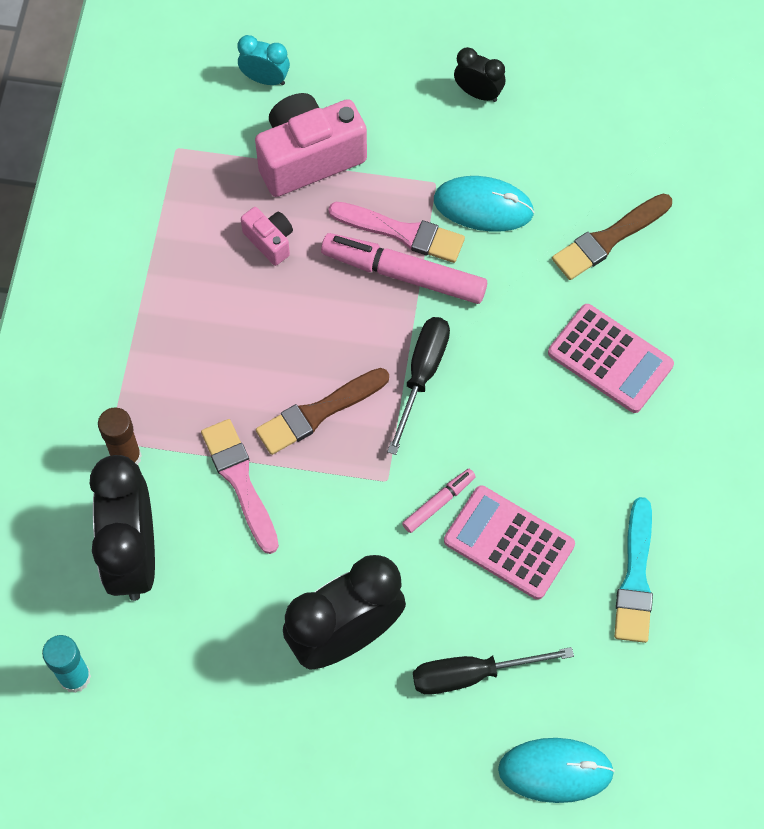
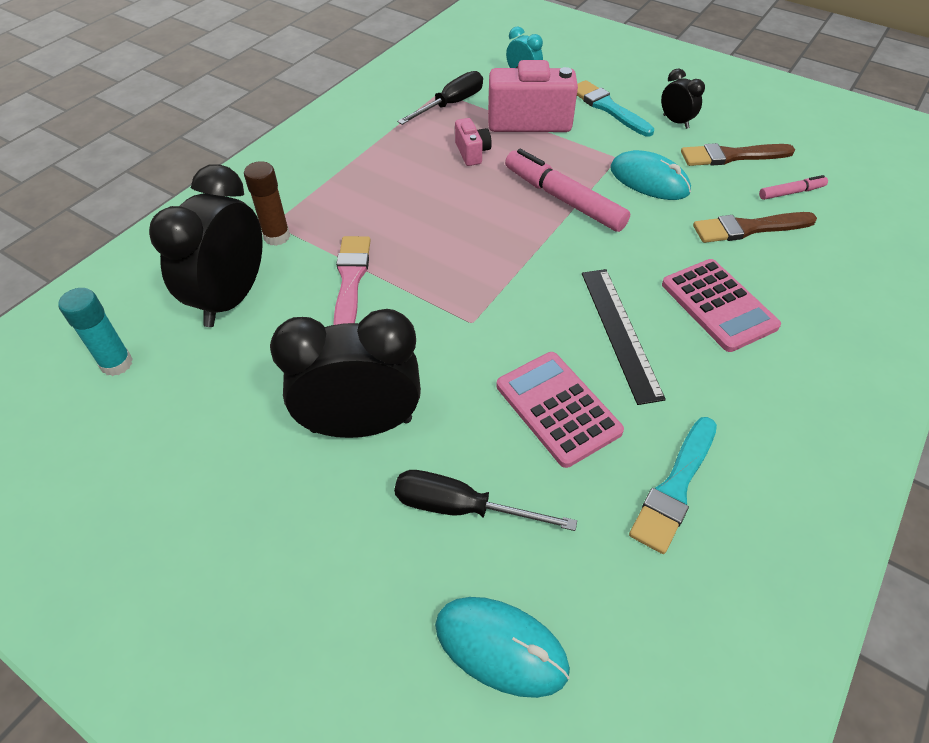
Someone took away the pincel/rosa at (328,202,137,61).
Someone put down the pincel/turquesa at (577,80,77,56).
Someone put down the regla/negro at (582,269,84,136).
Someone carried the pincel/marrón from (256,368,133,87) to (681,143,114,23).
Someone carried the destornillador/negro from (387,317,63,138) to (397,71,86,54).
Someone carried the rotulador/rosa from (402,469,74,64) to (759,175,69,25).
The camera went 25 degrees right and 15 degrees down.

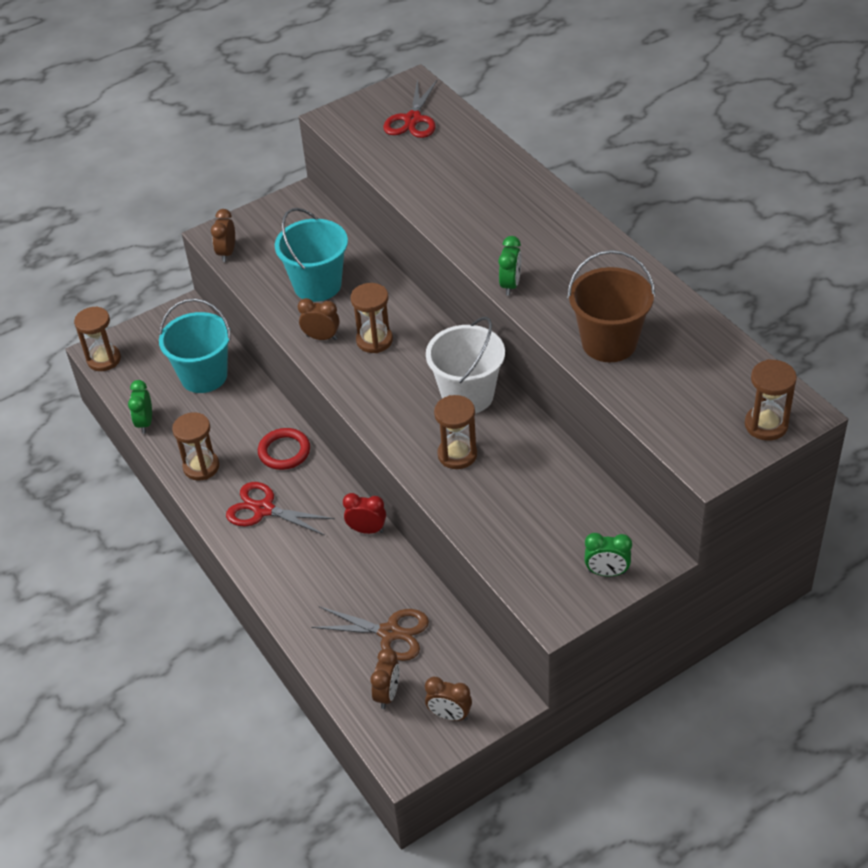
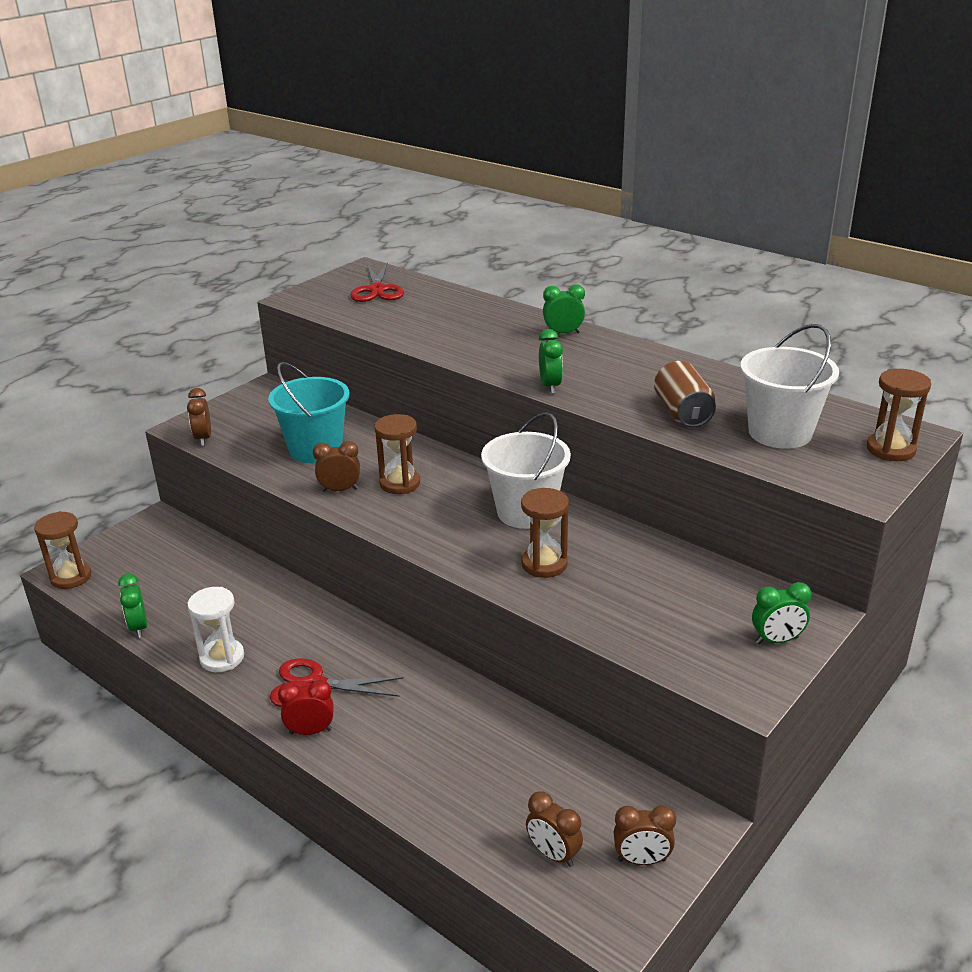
Someone took away the balde/turquesa at (159,298,72,95).
Someone took away the anillo/rojo at (258,428,52,42).
Someone took away the tijeras/marrón at (311,606,118,55).
Someone put down the despertador/verde at (543,285,42,48).
Someone put down the balde/blanco at (740,324,99,125).
Someone carried the despertador/rojo from (343,493,43,41) to (278,680,55,55).
Someone swapped the balde/marrón at (567,250,88,112) for the lata/marrón at (654,361,62,67).
Someone repainted the reloj de arena/marrón at (172,412,48,69), which became the reloj de arena/blanco at (187,587,57,85).
Someone rotated the despertador/marrón at (371,648,29,61) by 135 degrees clockwise.
The camera went 20 degrees left and 15 degrees down.

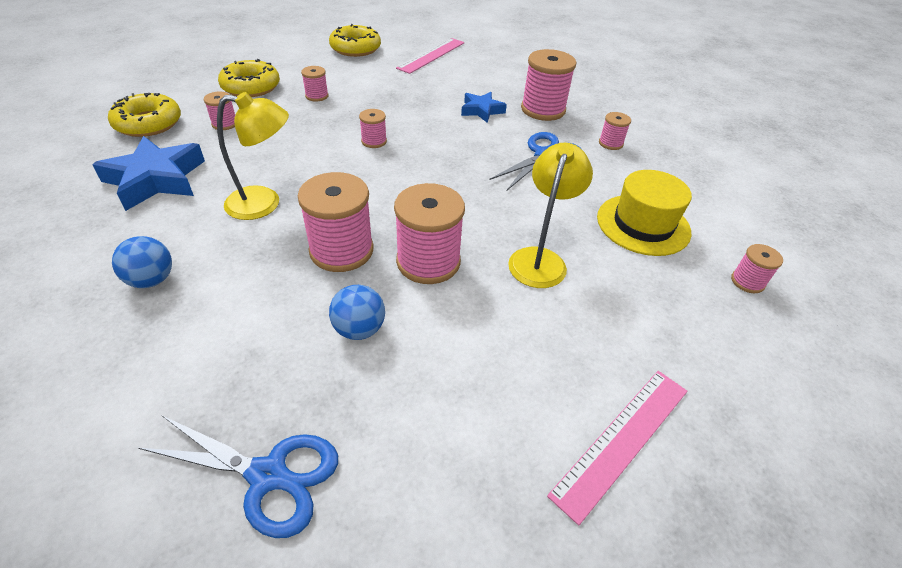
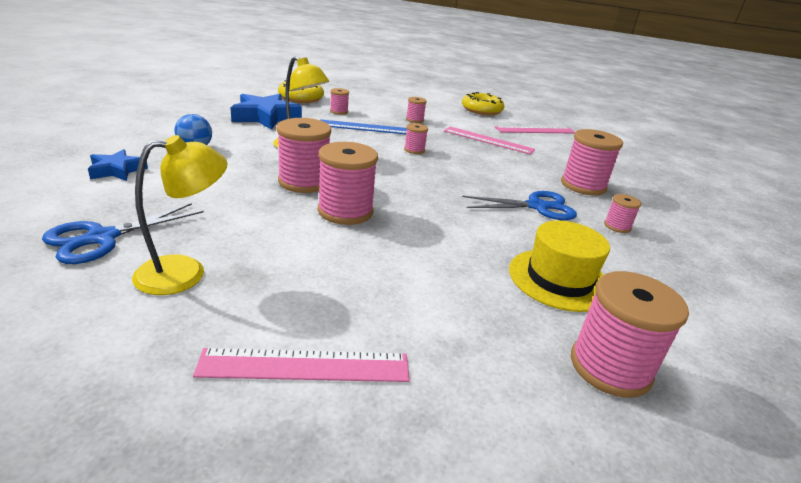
Someone took away the rosquilla/amarillo at (218,59,62,38).
Someone took away the pelota/azul at (329,285,56,55).
Someone put down the regla/azul at (320,119,87,15).
Someone put down the regla/rosa at (444,127,91,28).
Someone carried the estrella/azul from (461,92,46,31) to (88,149,60,32).
Someone carried the lámpara/amarillo from (508,143,85,145) to (132,135,96,160).
Someone rotated the tijeras/azul at (138,416,200,122) by 75 degrees clockwise.
Someone scaled the carrete/rosa at (731,244,52,49) by 1.97.
The camera went 40 degrees right and 15 degrees down.

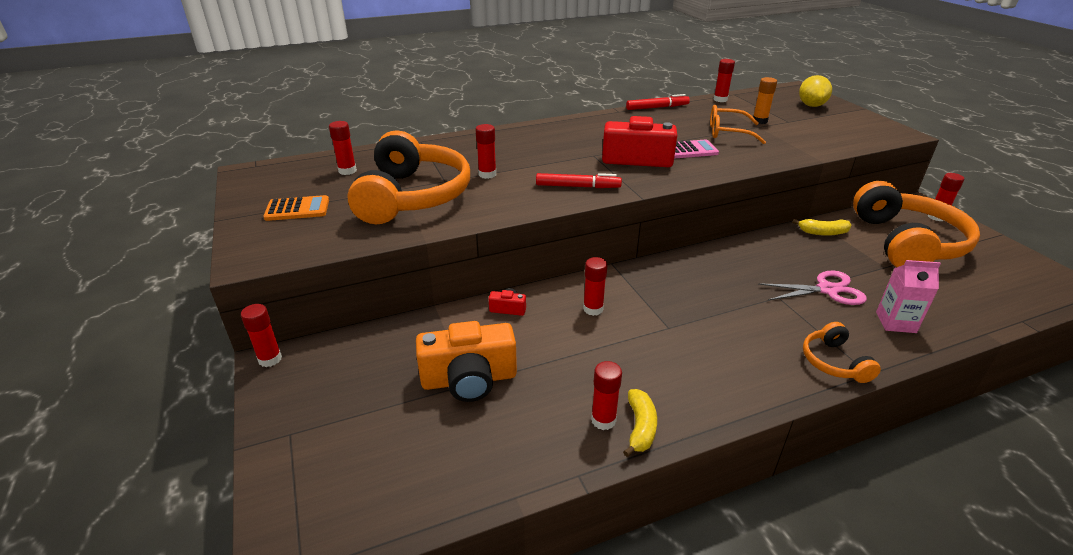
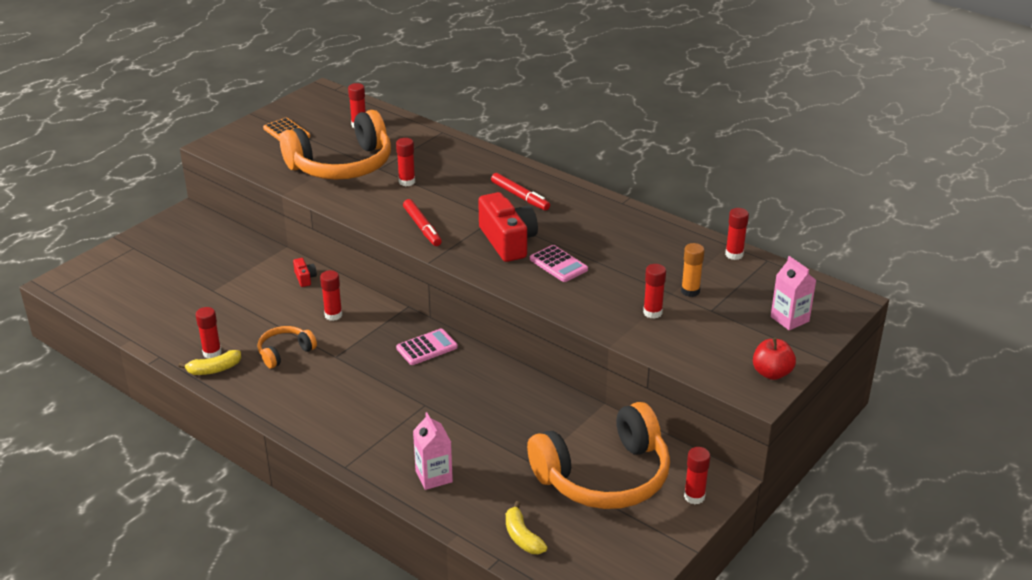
Someone took away the cámara/naranja at (416,321,101,81).
Someone took away the gafas/naranja at (710,105,56,39).
Someone took away the tijeras/rosa at (759,271,108,34).
Someone put down the calculadora/rosa at (396,328,62,37).
Someone put down the manzana/rojo at (753,338,43,42).
Someone carried the barra de pegamento/rojo from (241,304,41,63) to (643,264,23,55).
Someone carried the rotulador/rojo from (626,94,64,16) to (491,173,59,38).
Someone carried the plátano/amarillo from (792,219,59,17) to (506,501,42,53).
Someone carried the auriculares/naranja from (803,322,78,61) to (258,326,59,43).
Someone swapped the limón/amarillo at (799,75,33,32) for the cartón de leche/rosa at (771,256,45,74).
The camera went 60 degrees right and 0 degrees up.

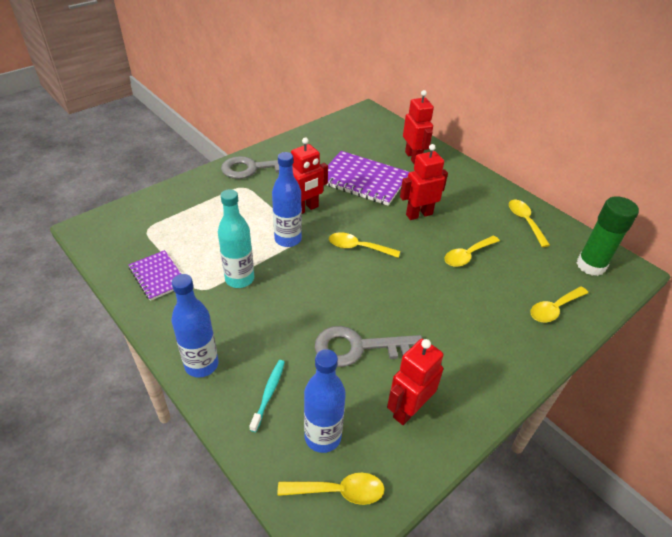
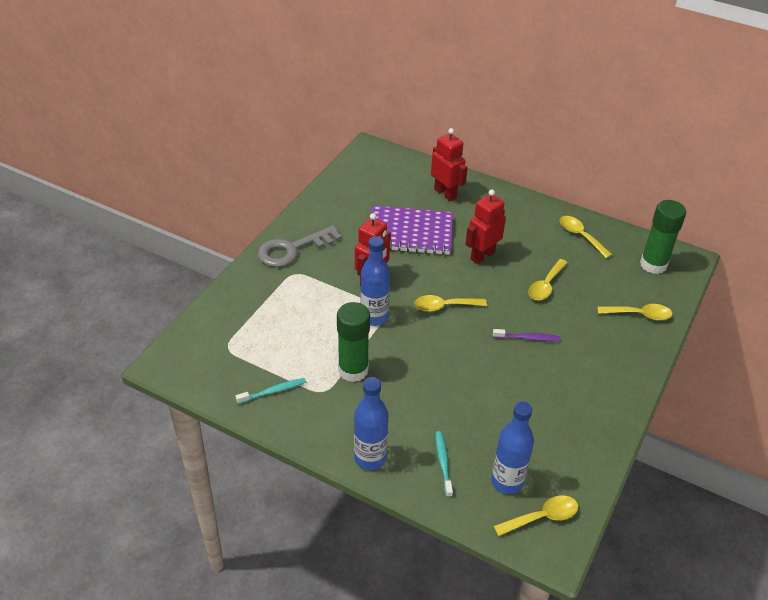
Someone took away the llave/gris at (315,326,107,41).
Someone took away the robot/rojo at (387,339,57,86).
Someone put down the cepillo de dientes/morado at (493,329,67,12).
Someone swapped the cuaderno/morado at (128,250,53,51) for the cepillo de dientes/turquesa at (236,378,70,26).
Someone swapped the botella/turquesa at (218,189,36,99) for the barra de pegamento/verde at (337,302,33,80).
Someone rotated the cuchara/amarillo at (530,286,58,36) by 120 degrees counterclockwise.
The camera went 20 degrees left and 0 degrees up.

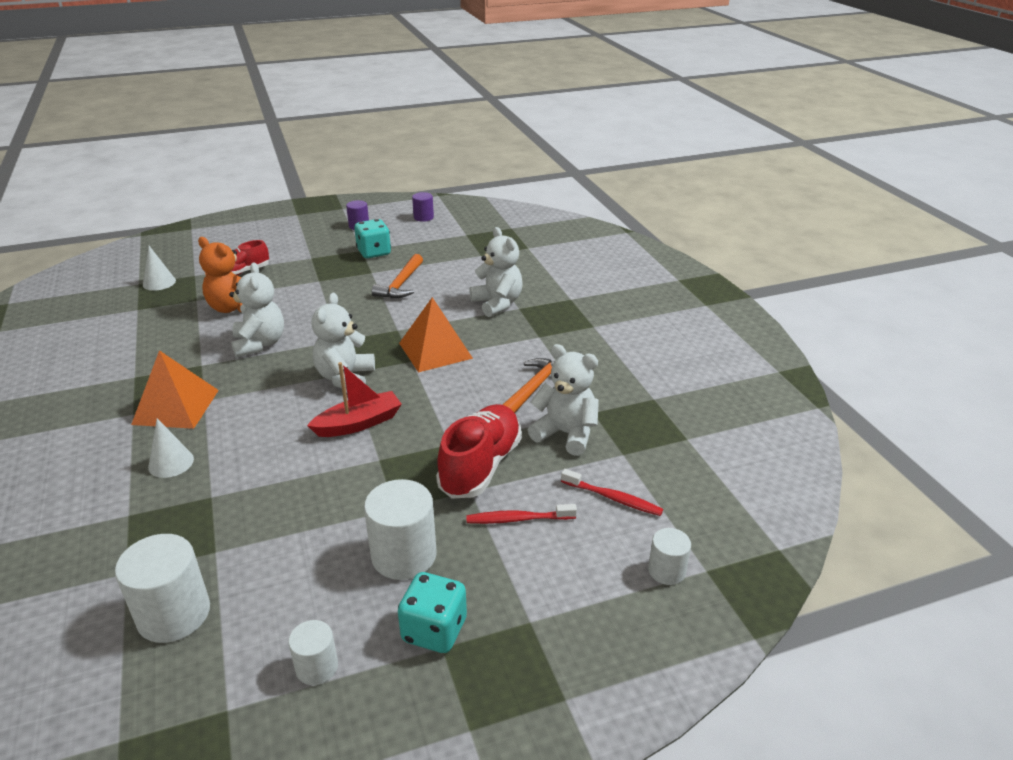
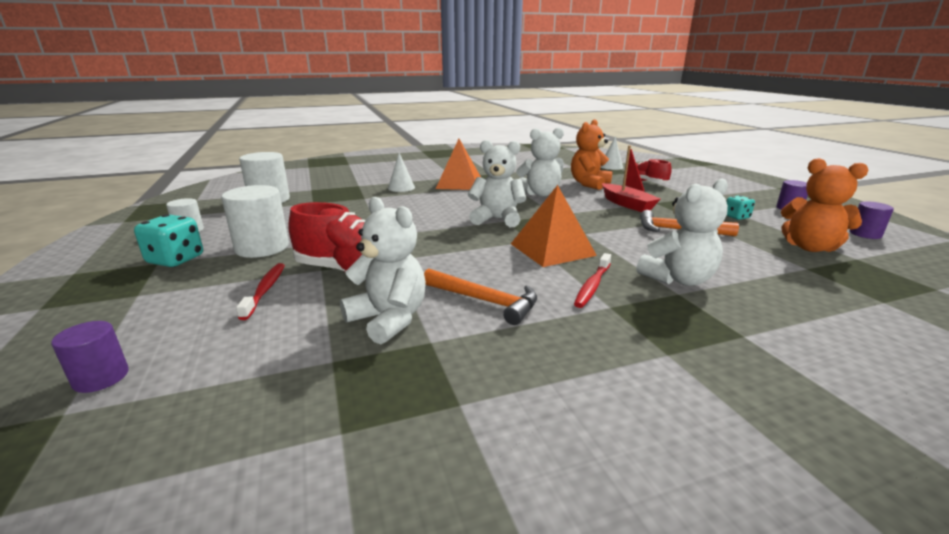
Someone put down the osito/naranja at (781,158,87,94).
Someone carried the barco/rojo from (307,362,95,75) to (602,145,59,67).
Someone carried the cepillo de dientes/rojo from (561,469,102,47) to (574,253,37,55).
Someone repainted the cilindro/blanco at (648,528,43,57), which became the cilindro/morado at (51,321,78,72).
Someone rotated the osito/blanco at (528,344,71,112) by 75 degrees counterclockwise.
Someone scaled the dado/turquesa at (354,219,37,39) by 0.60.
The camera went 90 degrees right and 10 degrees down.

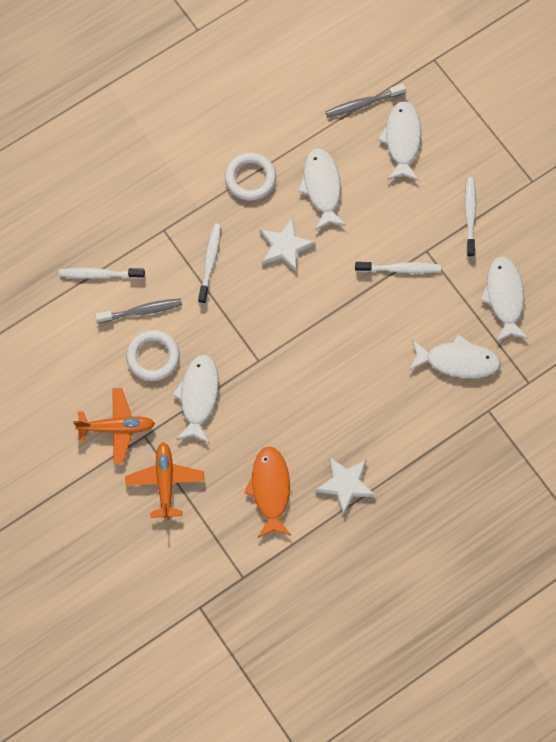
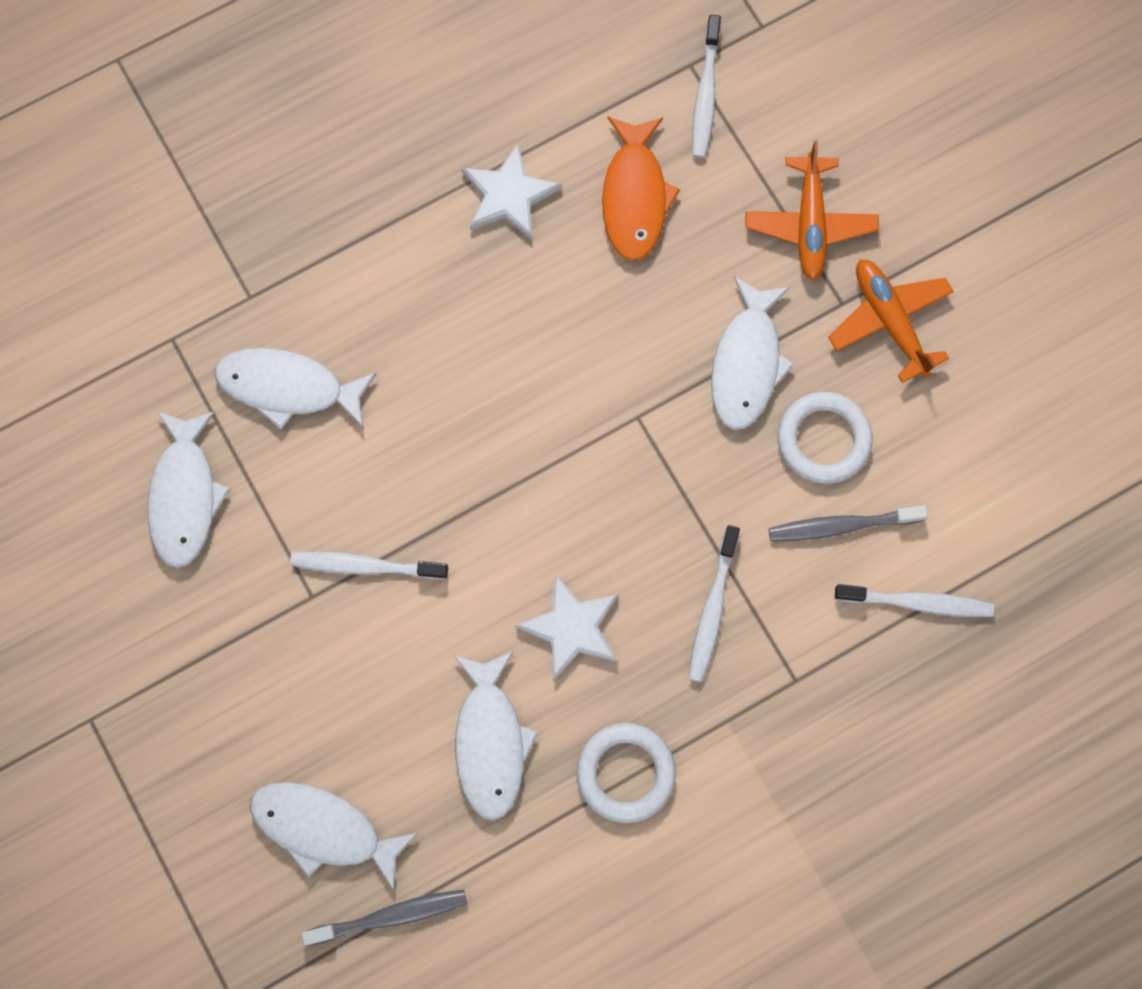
Someone carried the cepillo de dientes/blanco from (465,178,11,79) to (692,15,29,143).
Someone rotated the avión/naranja at (73,388,82,76) by 60 degrees clockwise.
Someone rotated the pez/blanco at (378,101,43,80) by 105 degrees clockwise.
The camera went 175 degrees left and 5 degrees up.

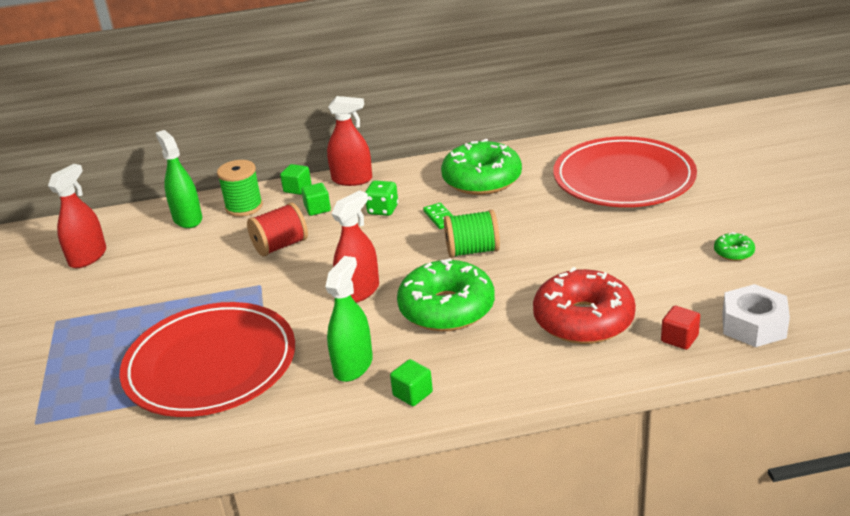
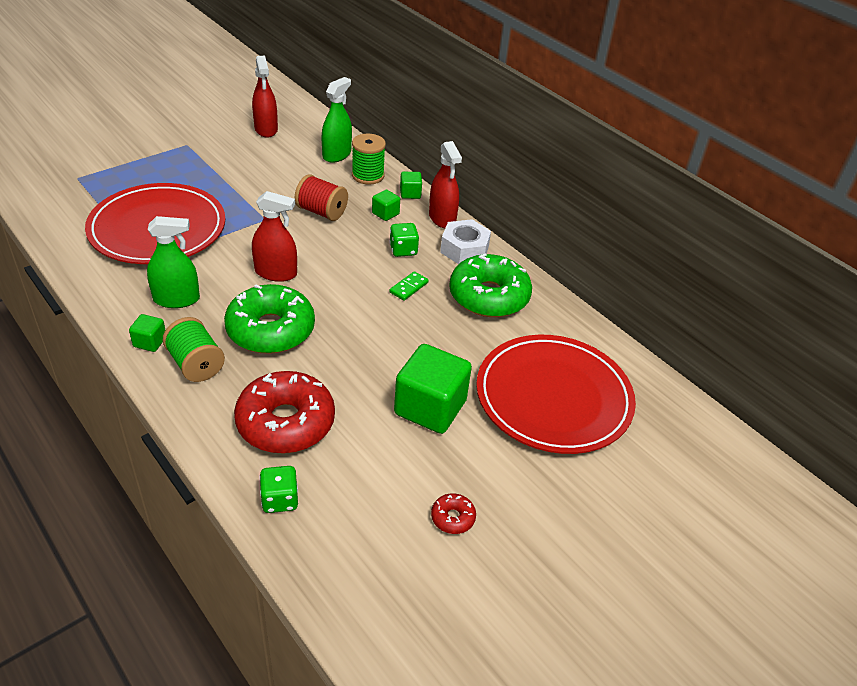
Someone put down the cubo/verde at (394,344,78,90).
Someone carried the carrete/verde from (444,210,56,48) to (163,317,62,65).
Someone carried the tuerca/blanco from (722,284,68,63) to (440,219,51,45).
Someone swapped the cubo/rojo at (661,306,39,44) for the dado/verde at (259,466,39,47).
Someone repainted the rosquilla/verde at (714,232,41,29), which became the rosquilla/rojo at (431,493,45,41).
Someone rotated the pulverizador/rojo at (48,164,58,104) by 75 degrees clockwise.
The camera went 55 degrees right and 10 degrees up.

